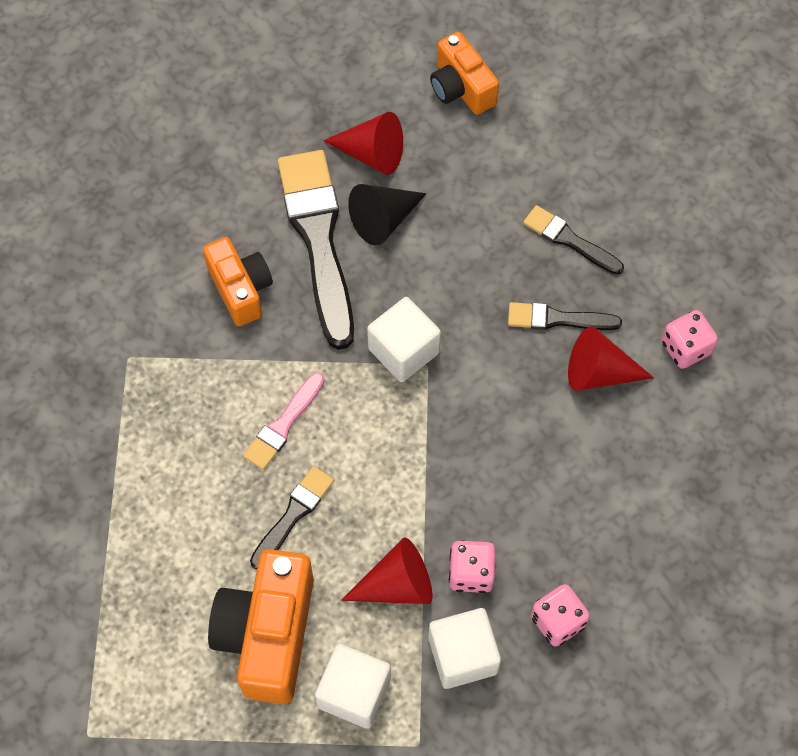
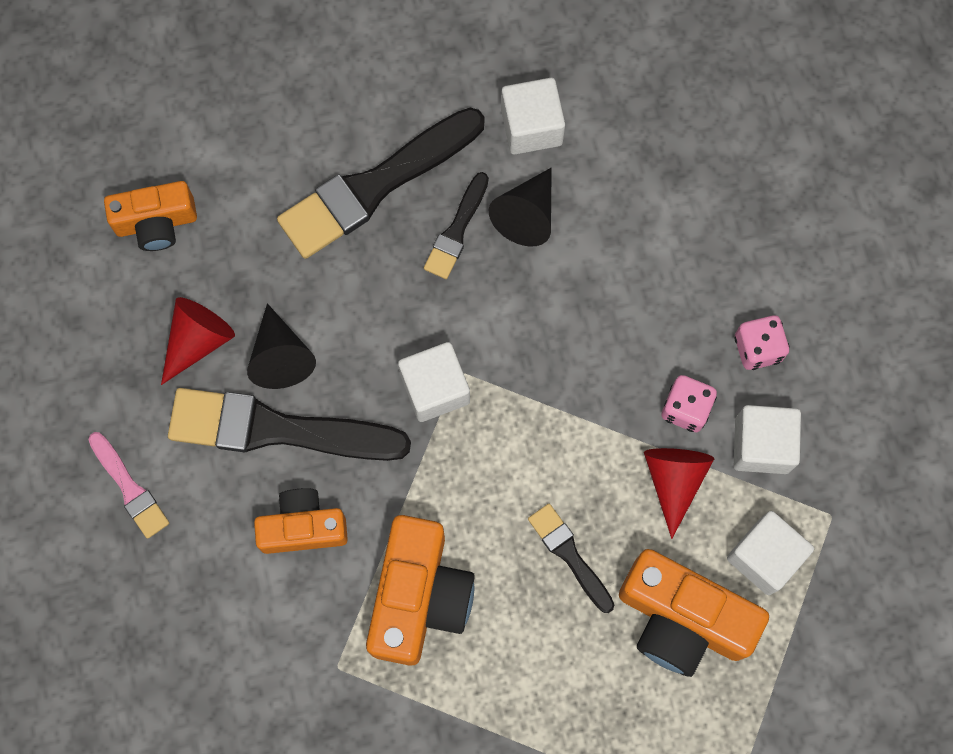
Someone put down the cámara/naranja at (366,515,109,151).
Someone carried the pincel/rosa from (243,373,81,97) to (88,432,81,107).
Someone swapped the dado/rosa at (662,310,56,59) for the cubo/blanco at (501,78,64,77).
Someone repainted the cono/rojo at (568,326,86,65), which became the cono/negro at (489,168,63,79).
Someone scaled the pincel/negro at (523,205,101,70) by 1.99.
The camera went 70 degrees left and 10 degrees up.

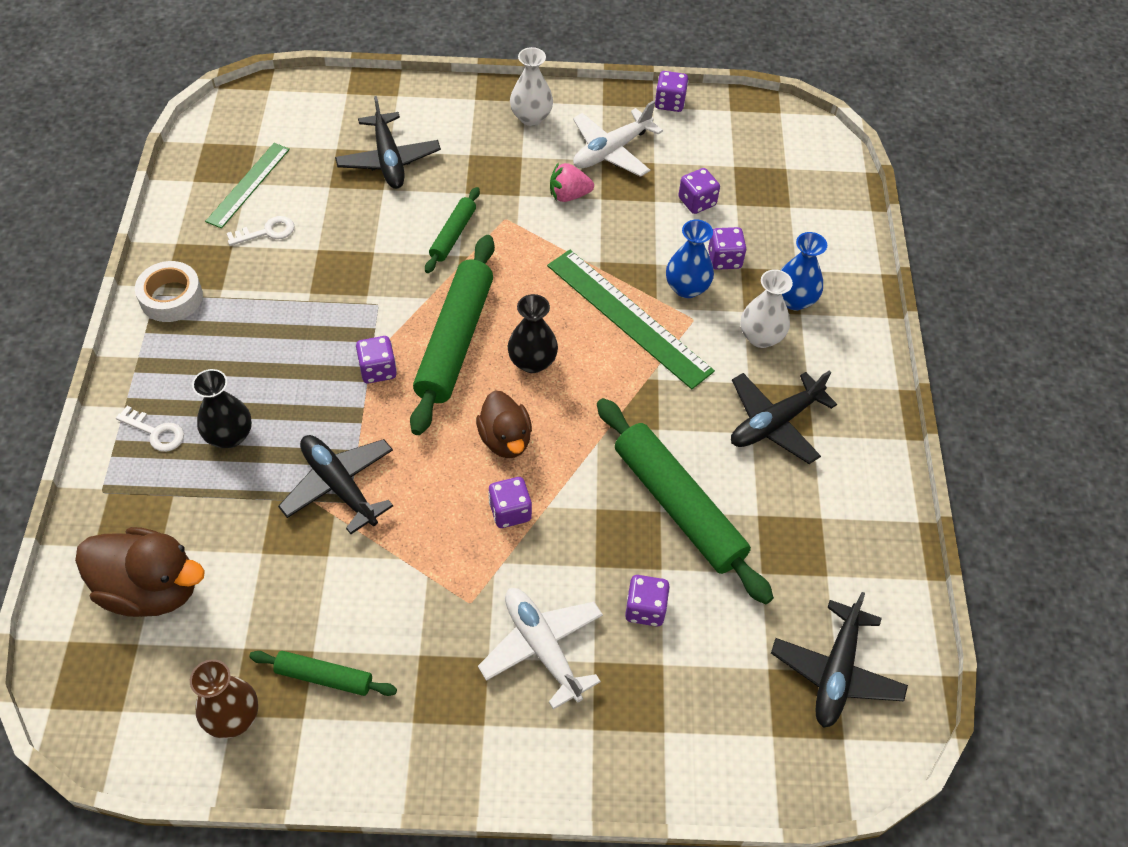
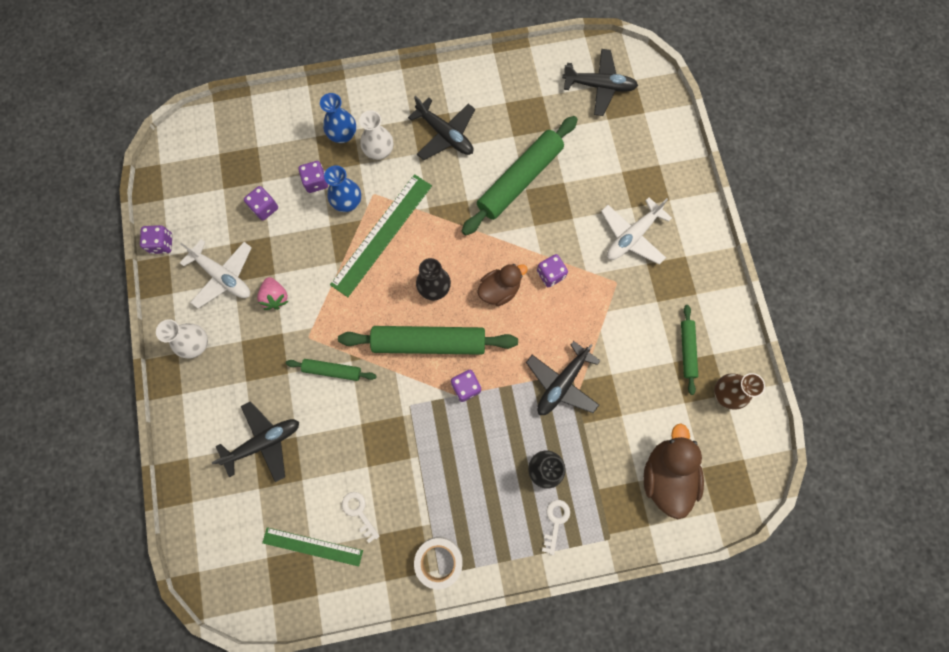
Someone took away the dado/morado at (625,575,45,51).
The camera went 100 degrees left and 20 degrees up.

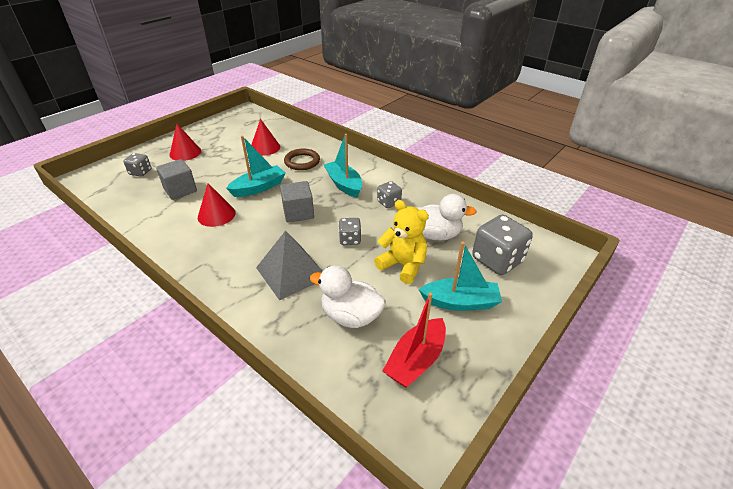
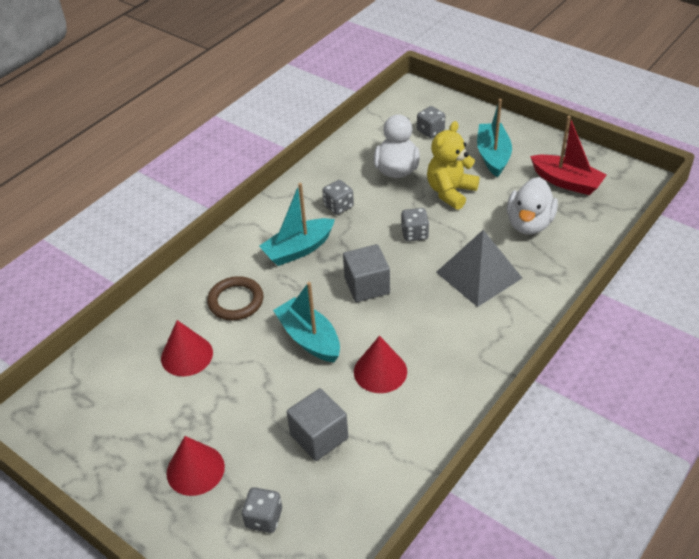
Someone scaled the dado/gris at (472,215,61,60) by 0.54.
The camera went 90 degrees left and 5 degrees up.

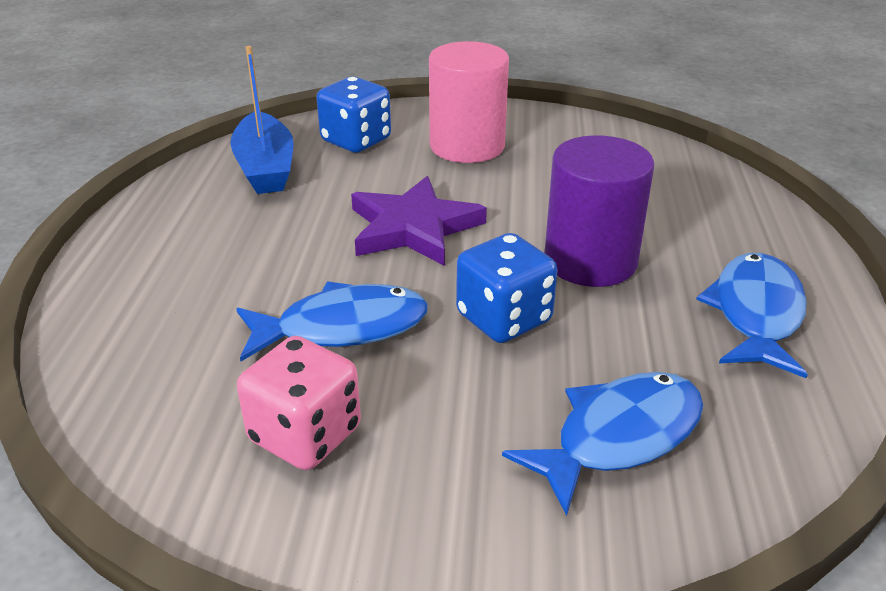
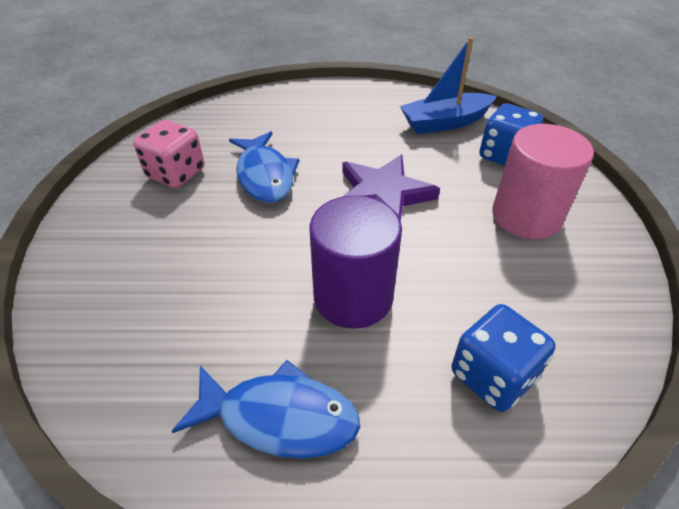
Someone took away the pez/azul at (502,372,201,144).
Someone carried the dado/azul from (456,233,101,110) to (452,304,103,108).
The camera went 85 degrees right and 10 degrees up.

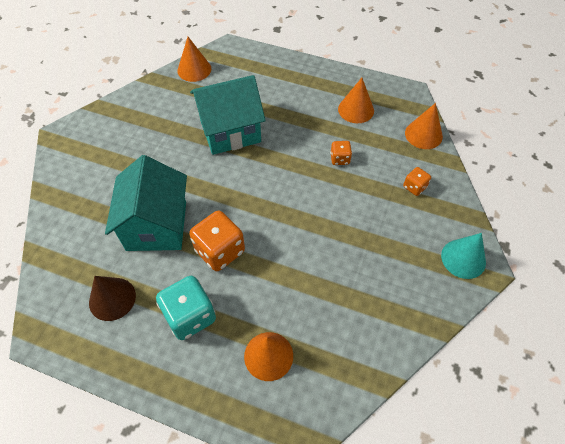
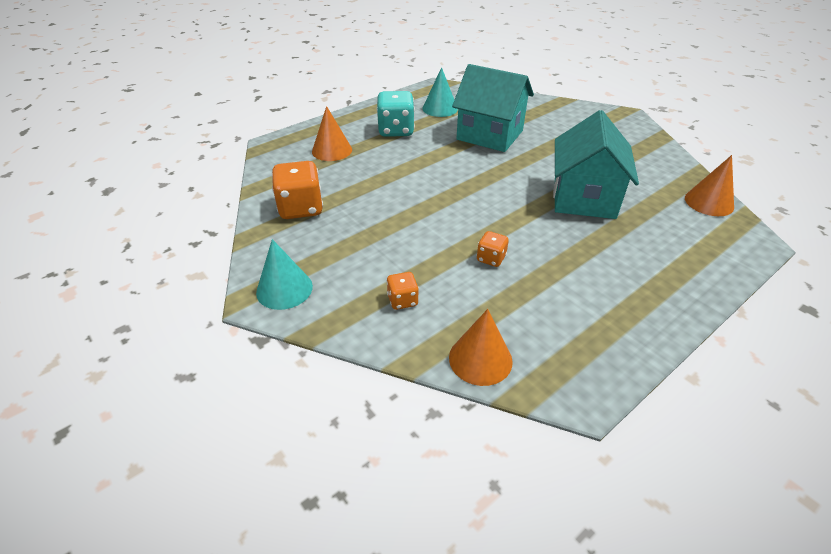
Someone took away the cono/naranja at (338,78,36,45).
Someone carried the dado/naranja from (189,211,56,60) to (272,161,51,58).
Someone repainted the cono/marrón at (89,276,47,45), which became the cono/turquesa at (423,67,35,50).
The camera went 120 degrees right and 15 degrees down.

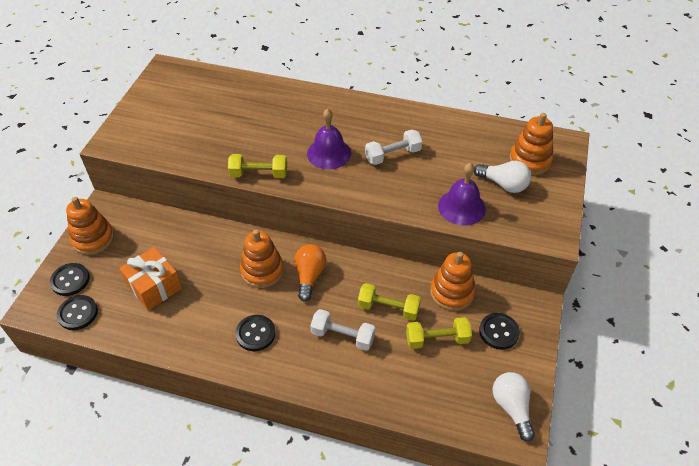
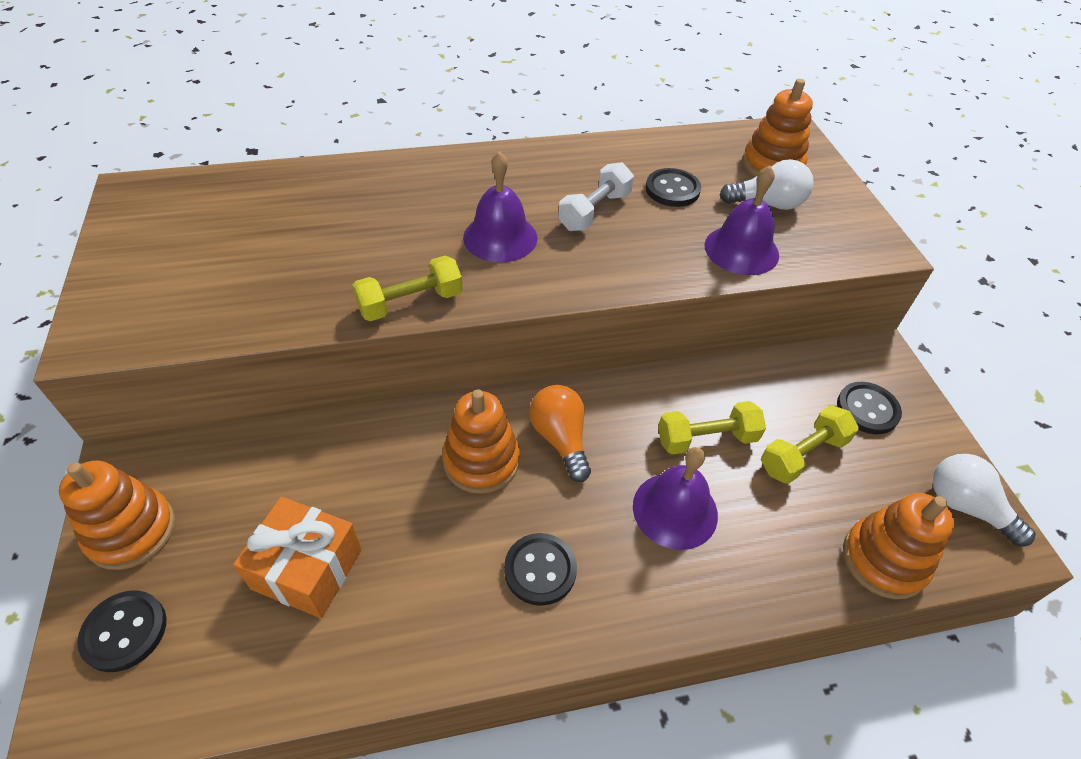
Someone carried the botón/negro from (57,295,41,35) to (646,168,55,39).
Someone carried the juguete apilable/naranja from (430,252,45,59) to (843,493,111,106).
Someone swapped the mancuerna/blanco at (310,309,65,42) for the campana/morado at (633,447,85,103).
The camera went 30 degrees left and 0 degrees up.

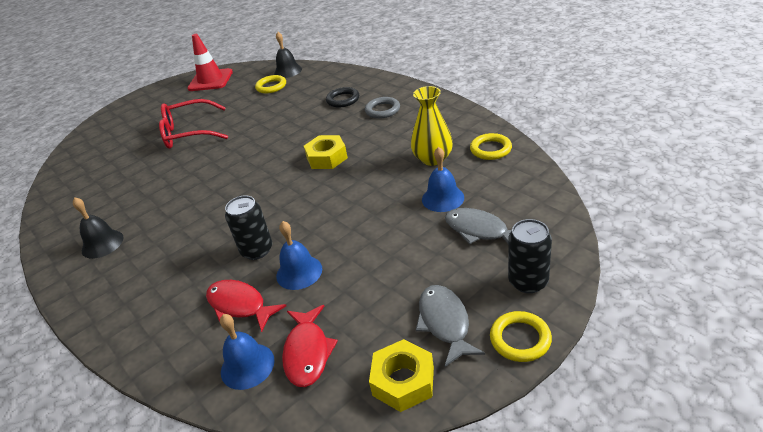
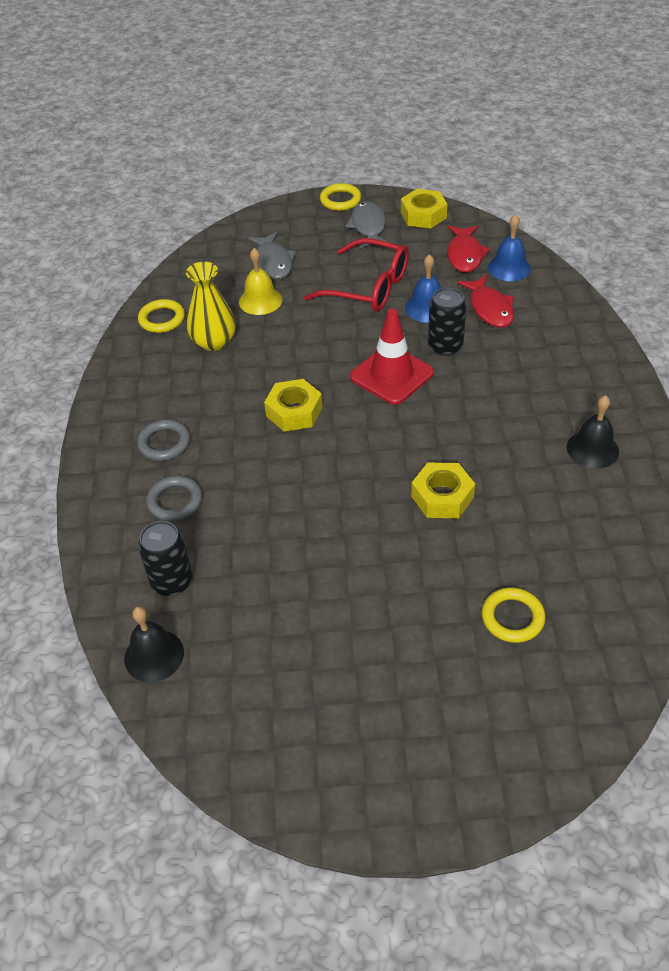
Someone put down the tuerca/amarillo at (411,462,64,56).
Someone carried the gafas/rojo from (159,99,69,50) to (304,238,105,74).
Someone carried the cono de tráfico/rojo from (187,34,46,57) to (350,309,84,96).
Someone carried the anillo/amarillo from (255,75,31,18) to (482,587,64,56).
Someone carried the lata/negro from (508,219,44,74) to (138,521,55,75).
Someone repainted the anillo/negro at (326,87,33,20), which became the anillo/gris at (146,476,56,45).
Someone repainted the campana/azul at (422,147,42,65), which became the campana/amarillo at (239,248,43,67).
Someone rotated the pez/rojo at (282,305,56,82) by 150 degrees clockwise.
Someone rotated the pez/gris at (416,285,69,82) by 150 degrees clockwise.
The camera went 145 degrees left and 10 degrees up.

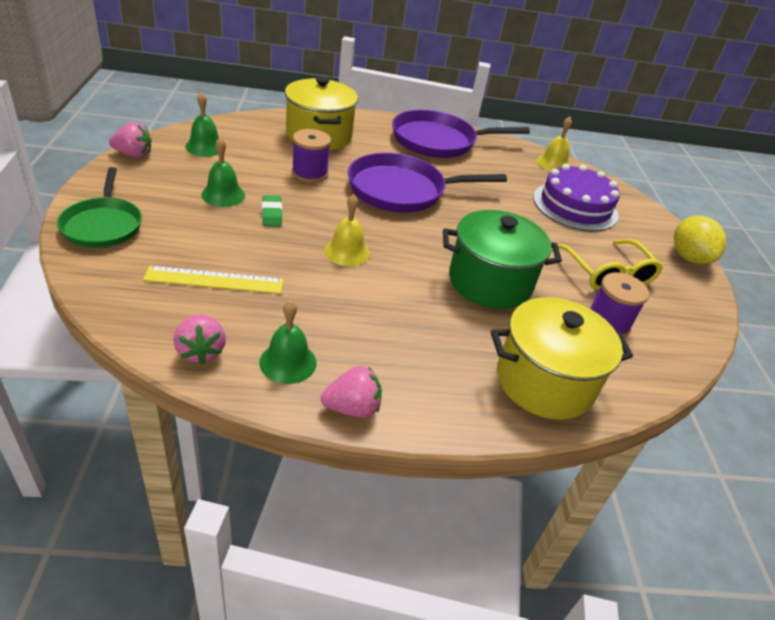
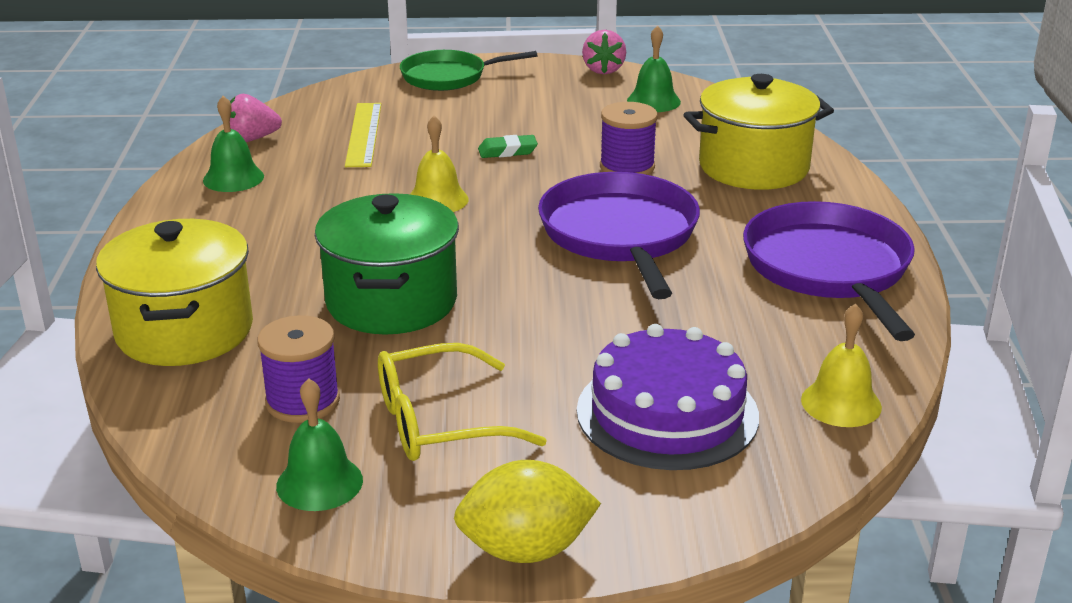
Someone took away the fresa/rosa at (321,366,61,52).
Someone carried the campana/verde from (201,137,44,70) to (276,378,87,133).
The camera went 95 degrees right and 10 degrees down.

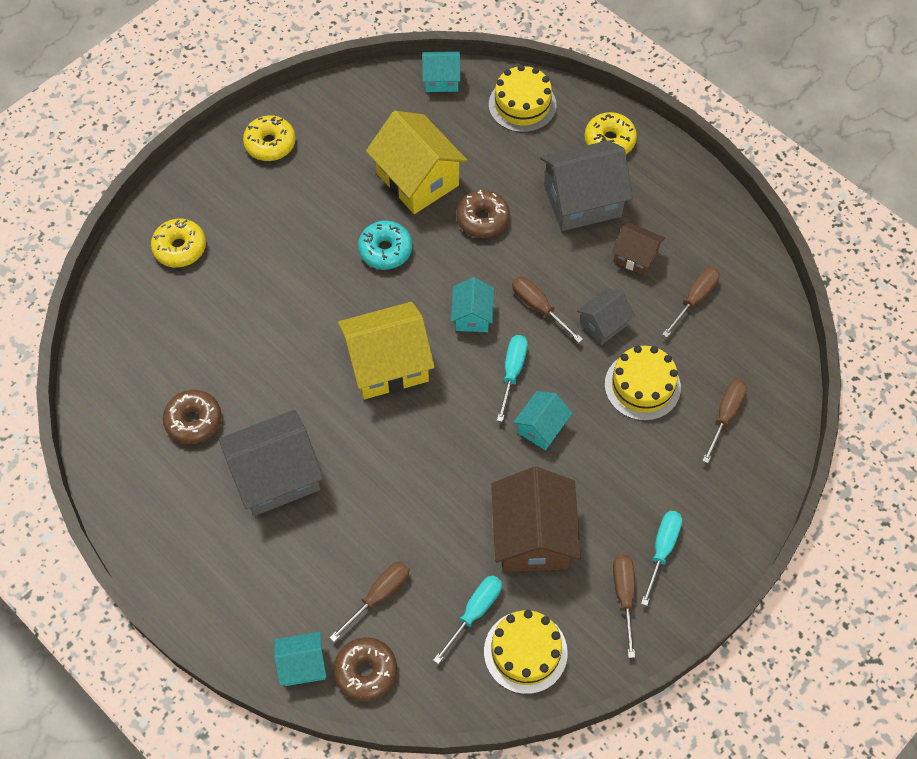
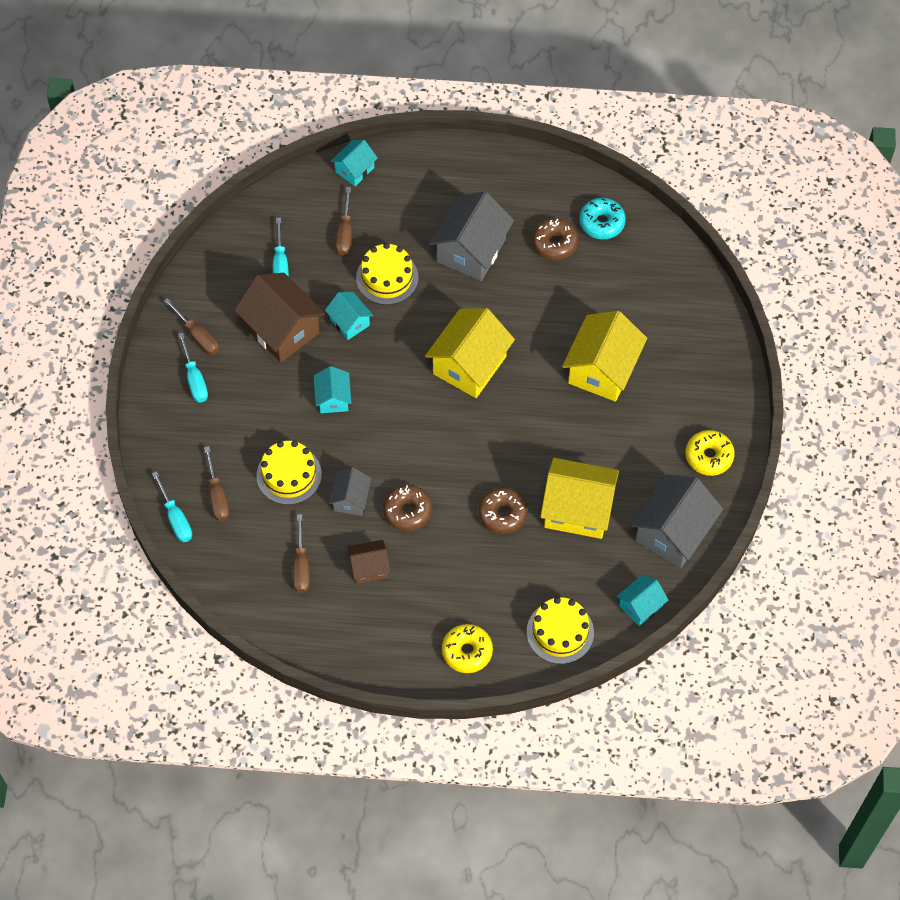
Someone took away the rosquilla/amarillo at (151,219,55,48).
Someone took away the destornillador/marrón at (512,277,71,66).
Someone put down the casa/amarillo at (562,311,85,91).
Someone carried the rosquilla/marrón from (333,637,64,65) to (383,485,49,46).
Someone carried the rosquilla/turquesa from (358,221,54,49) to (579,198,47,41).
Someone carried the casa/turquesa from (451,277,43,55) to (325,292,48,48).
Someone carried the tarta/amarillo from (484,610,84,84) to (356,243,63,62).
Someone carried the destornillador/turquesa from (497,335,31,87) to (152,471,40,71).
Someone carried the casa/gris from (540,140,93,91) to (630,475,93,93).
The camera went 140 degrees right and 0 degrees up.

